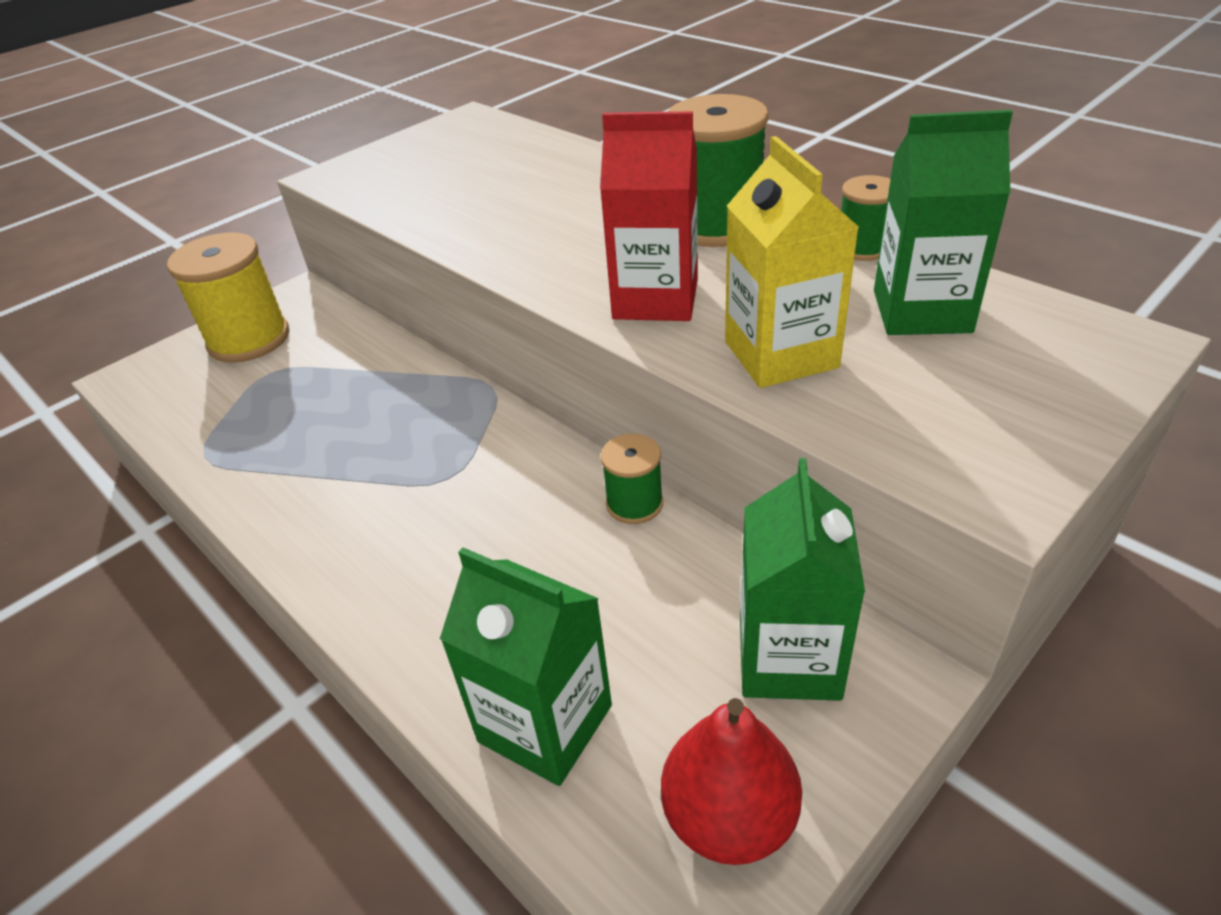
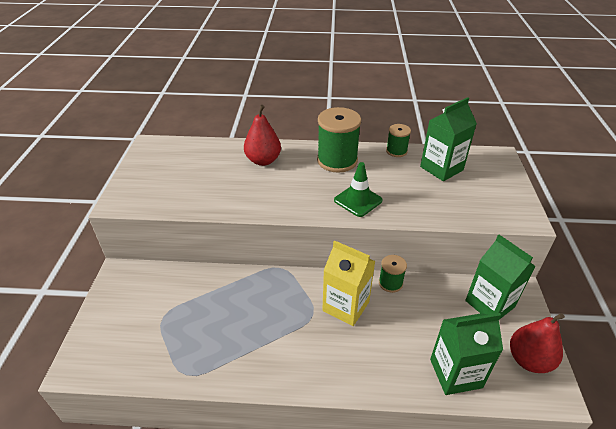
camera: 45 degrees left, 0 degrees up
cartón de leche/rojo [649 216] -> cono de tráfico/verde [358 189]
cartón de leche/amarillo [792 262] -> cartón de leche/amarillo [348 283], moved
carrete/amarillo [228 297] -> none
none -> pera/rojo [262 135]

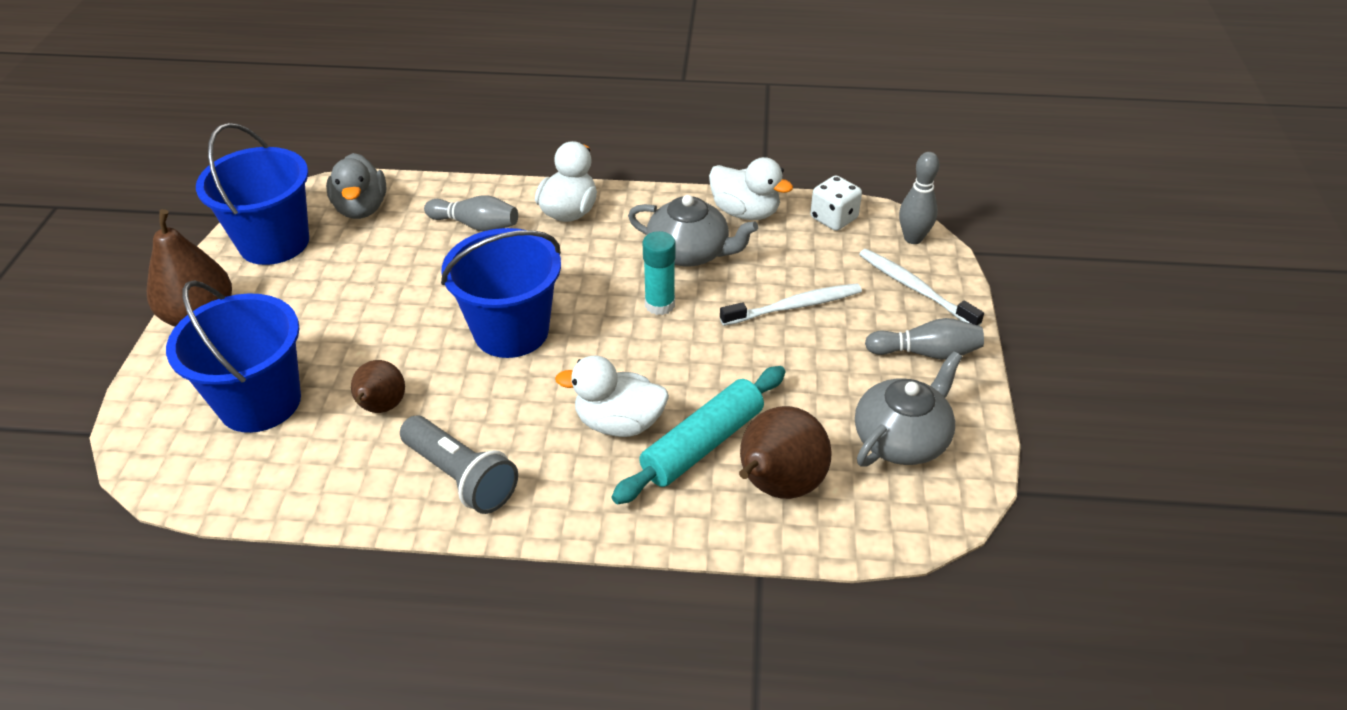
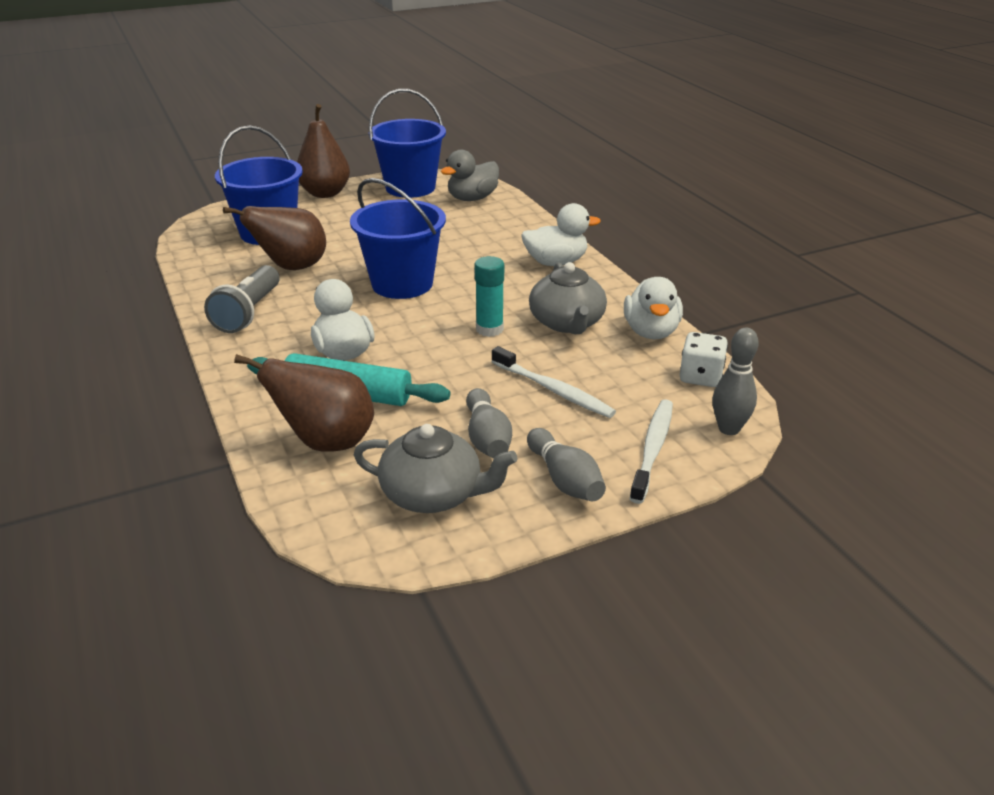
camera: 60 degrees right, 10 degrees down
bolo/gris [471 213] -> bolo/gris [489 423], moved
pera/marrón [378 386] -> pera/marrón [274 238], x1.60

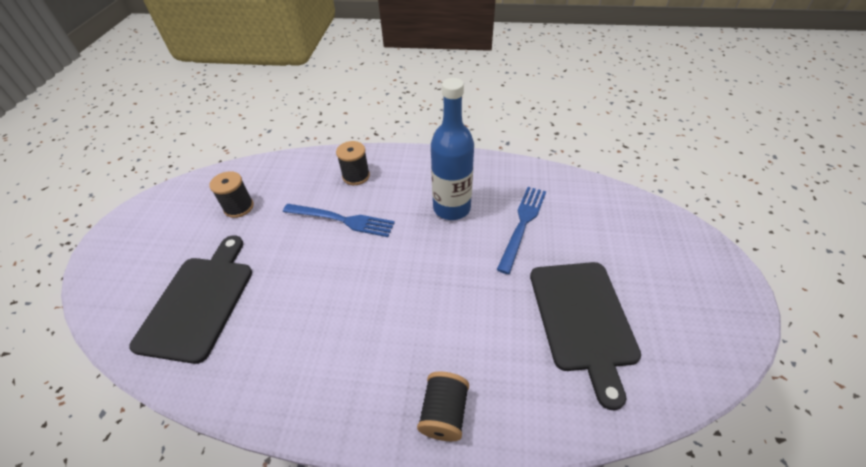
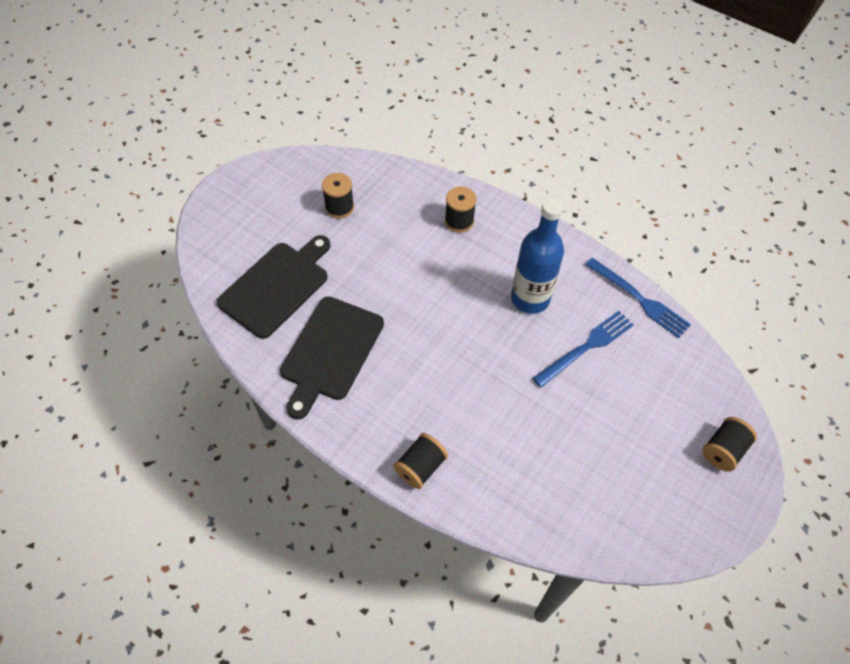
camera: 25 degrees right, 10 degrees up
tenedor/azul [339 220] -> tenedor/azul [638 298], moved
tabla de cortar/negro [585 336] -> tabla de cortar/negro [332 358], moved
none -> carrete/negro [729 444]

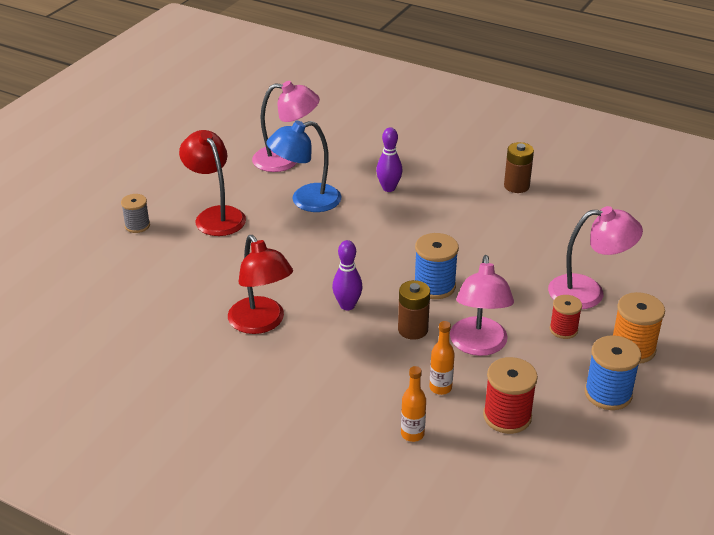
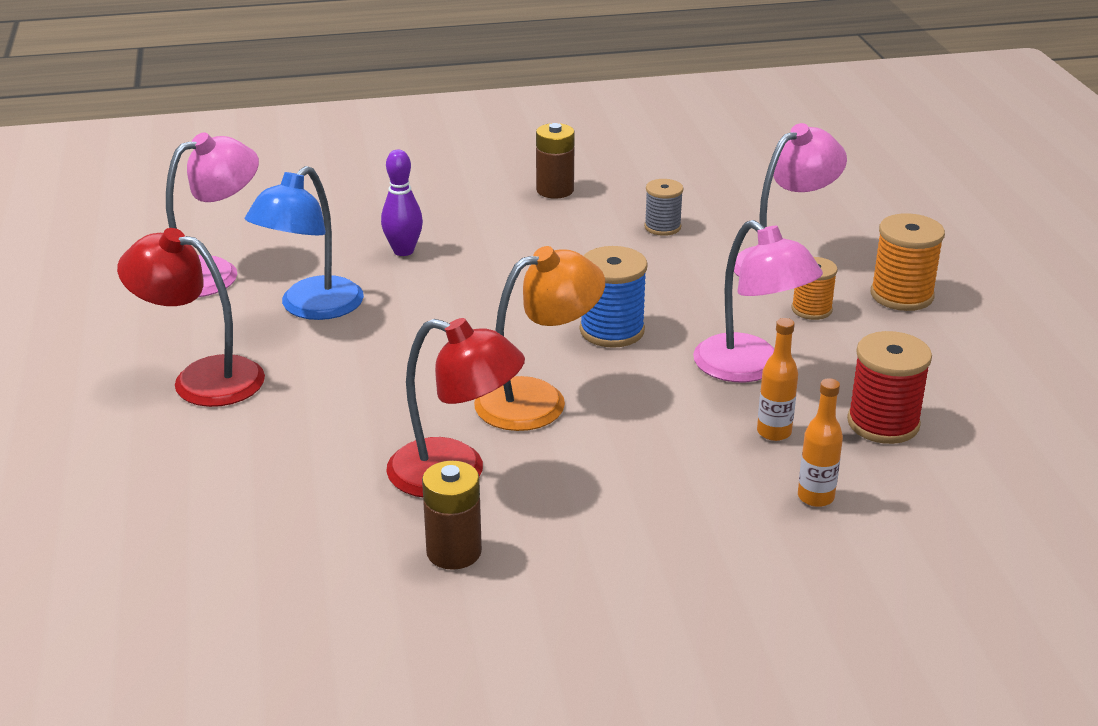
camera: 40 degrees left, 5 degrees down
carrete/gris [135 213] -> carrete/gris [663 207], moved
bolo/morado [347 275] -> lámpara/naranja [539 338]
pila/marrón [414 310] -> pila/marrón [452 515], moved
carrete/rojo [566 317] -> carrete/naranja [815 288]
carrete/azul [613 372] -> none

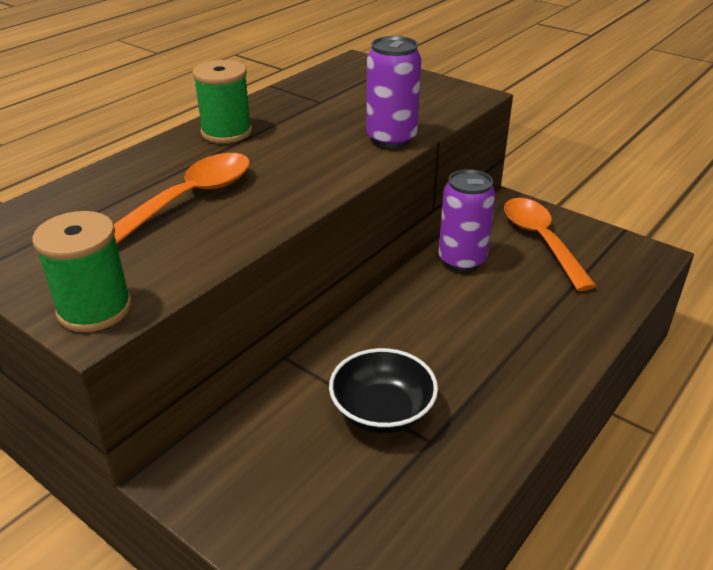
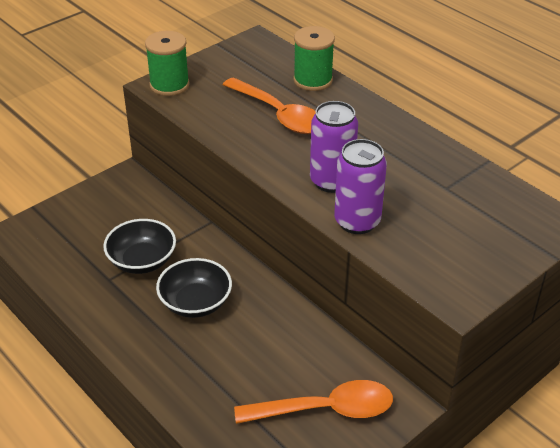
camera: 100 degrees right, 5 degrees up
carrete/verde [222 101] -> carrete/verde [314 58], moved
lata/morado [467 220] -> lata/morado [334 147], moved
none -> cuenco/negro [194 288]

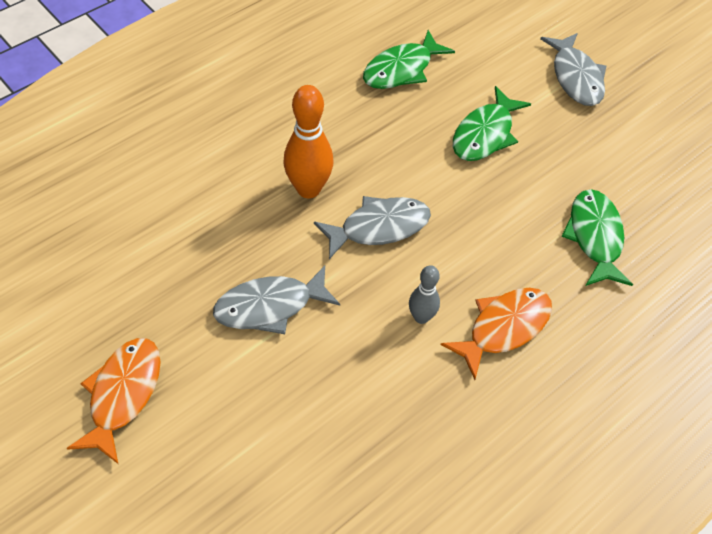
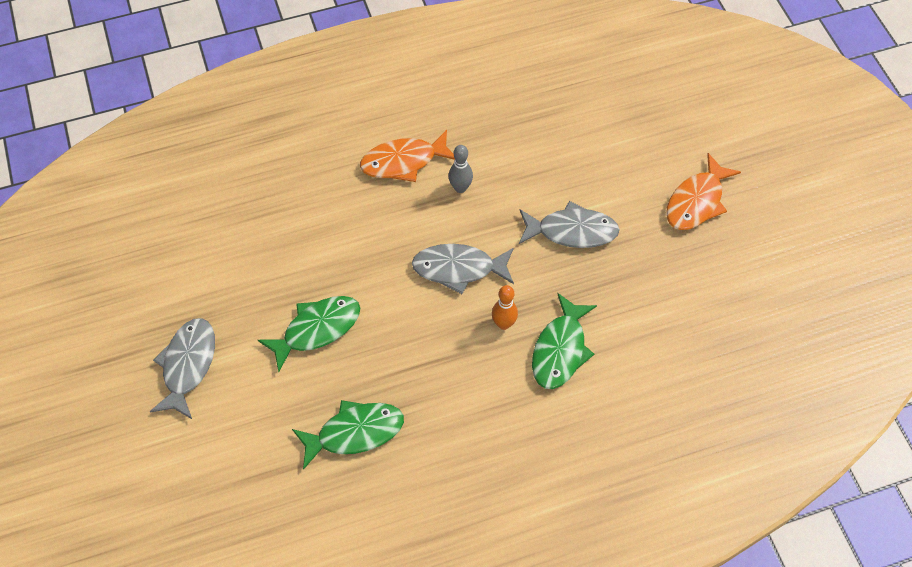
camera: 155 degrees left, 5 degrees up
bolo/naranja [308 141] -> bolo/naranja [505 307], x0.58
pez/verde [597 237] -> pez/verde [564 341], moved

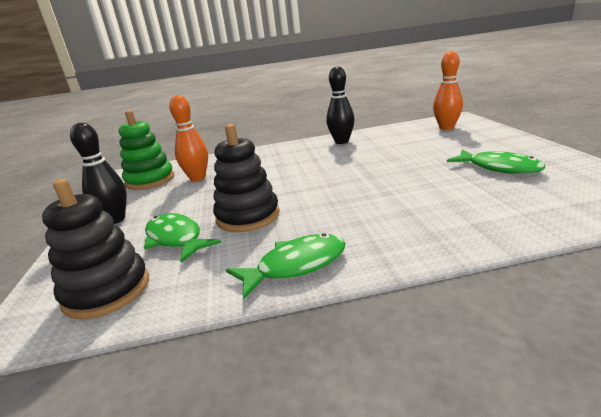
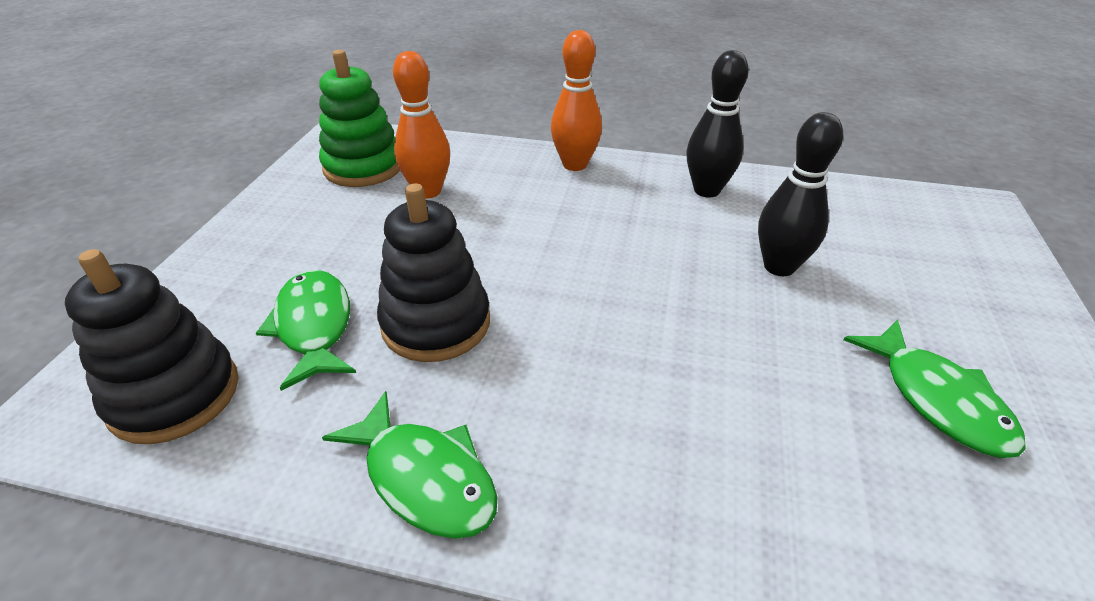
camera: 20 degrees right, 15 degrees up
bolo/naranja [448 90] -> bolo/naranja [576 100], moved
bolo/negro [98 173] -> bolo/negro [800 194], moved
pez/verde [286 266] -> pez/verde [410 465], 45 degrees clockwise

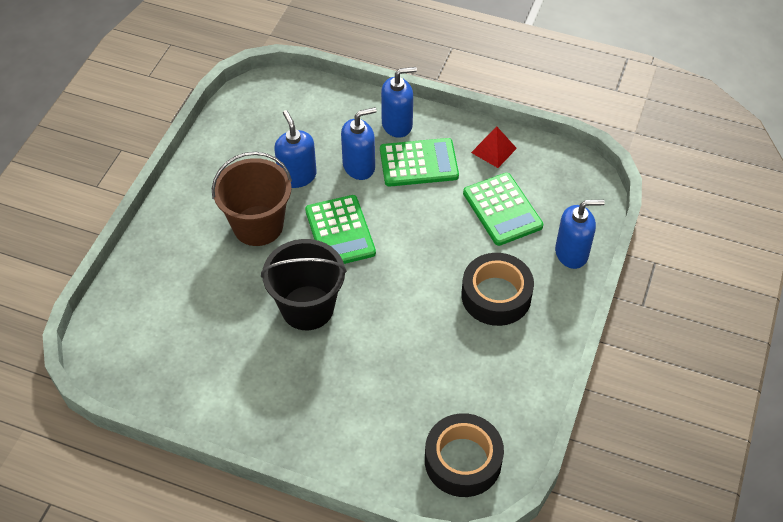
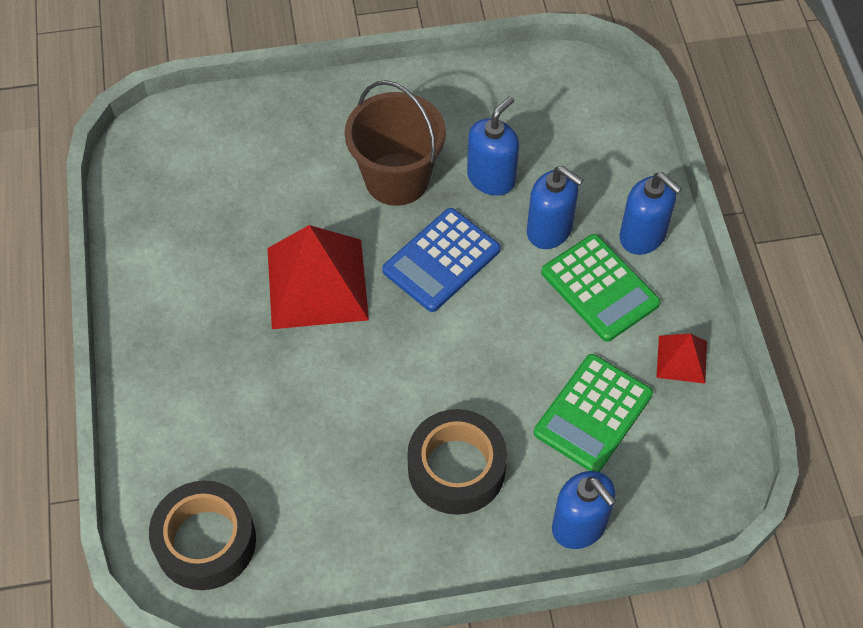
camera: 60 degrees right, 5 degrees up
calculadora/verde [340 229] -> calculadora/azul [441 260]
balde/negro [304 284] -> pirámide/rojo [318 277]

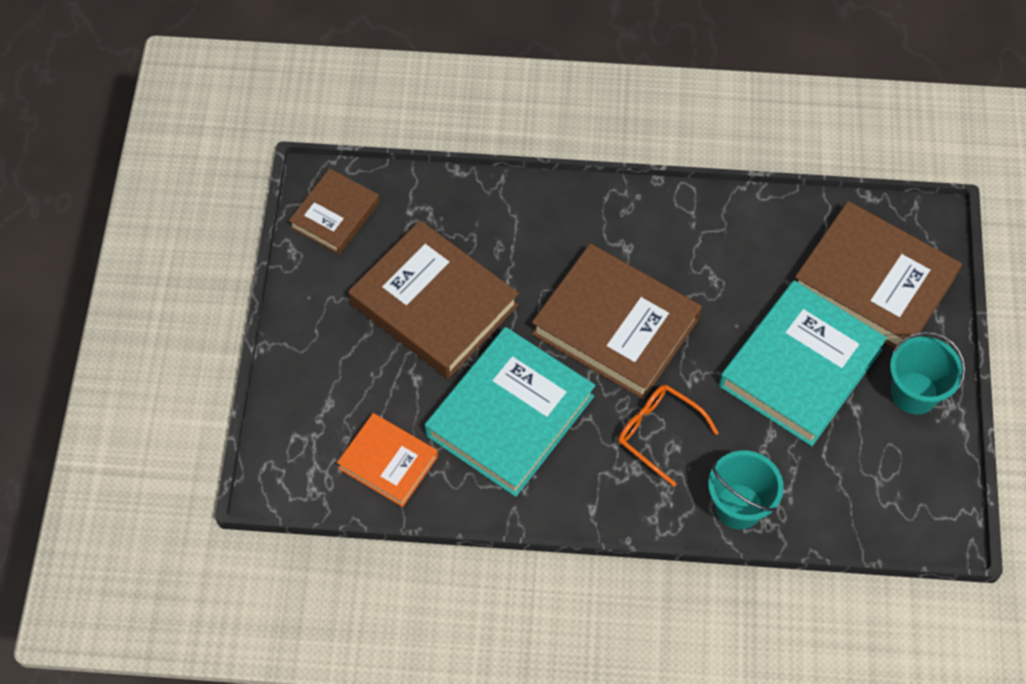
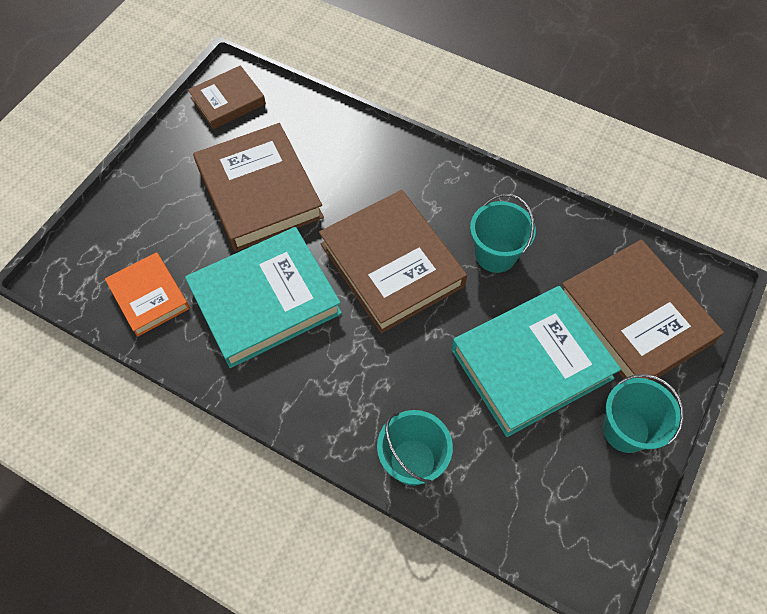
camera: 25 degrees right, 0 degrees up
gafas/naranja [668 436] -> none
none -> balde/turquesa [503 233]

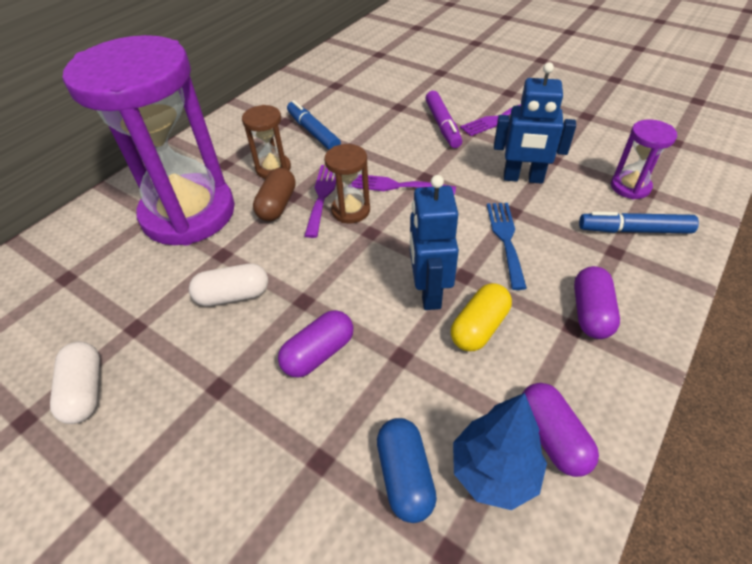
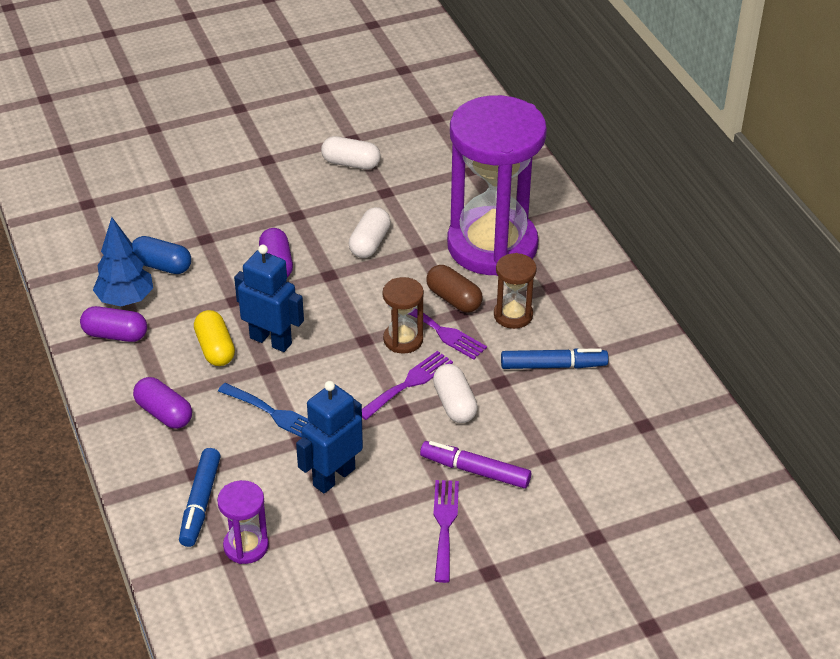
camera: 120 degrees right, 5 degrees down
rotulador/azul [639 223] -> rotulador/azul [200 497], 150 degrees clockwise
none -> cápsula/blanco [455 393]

